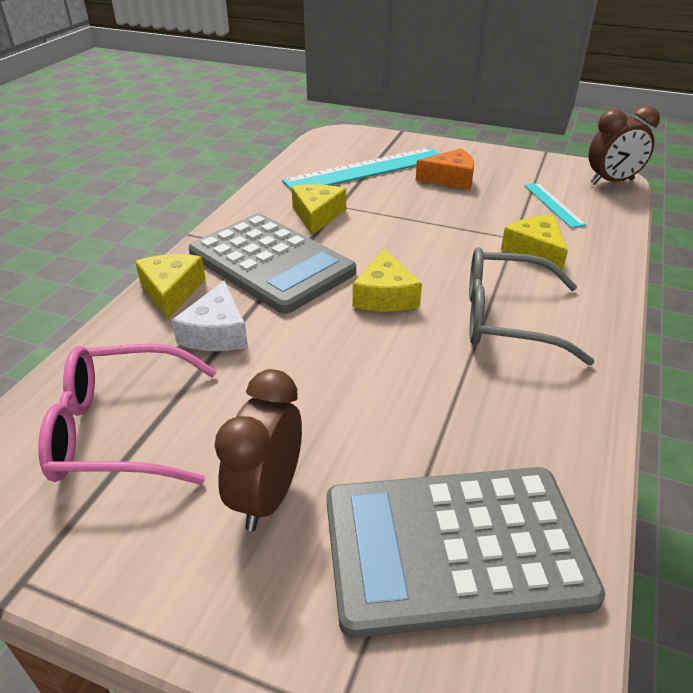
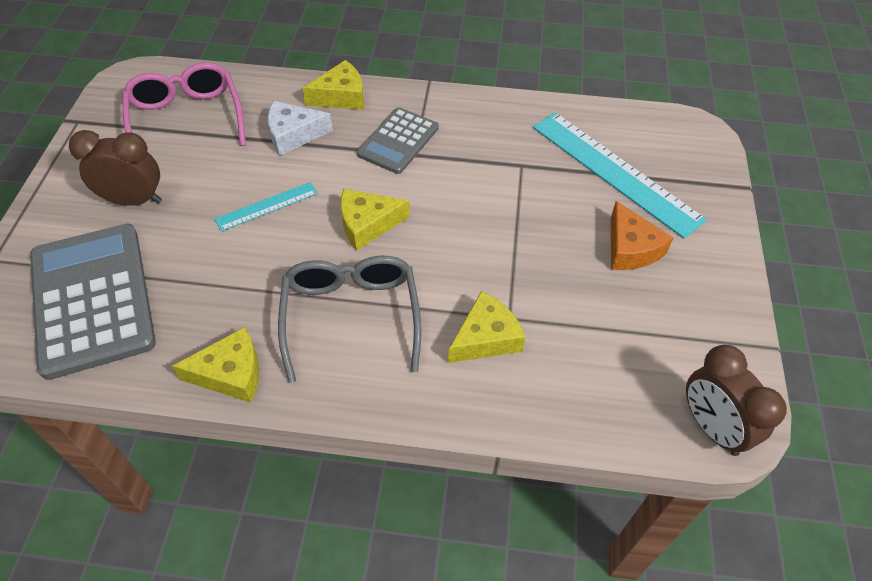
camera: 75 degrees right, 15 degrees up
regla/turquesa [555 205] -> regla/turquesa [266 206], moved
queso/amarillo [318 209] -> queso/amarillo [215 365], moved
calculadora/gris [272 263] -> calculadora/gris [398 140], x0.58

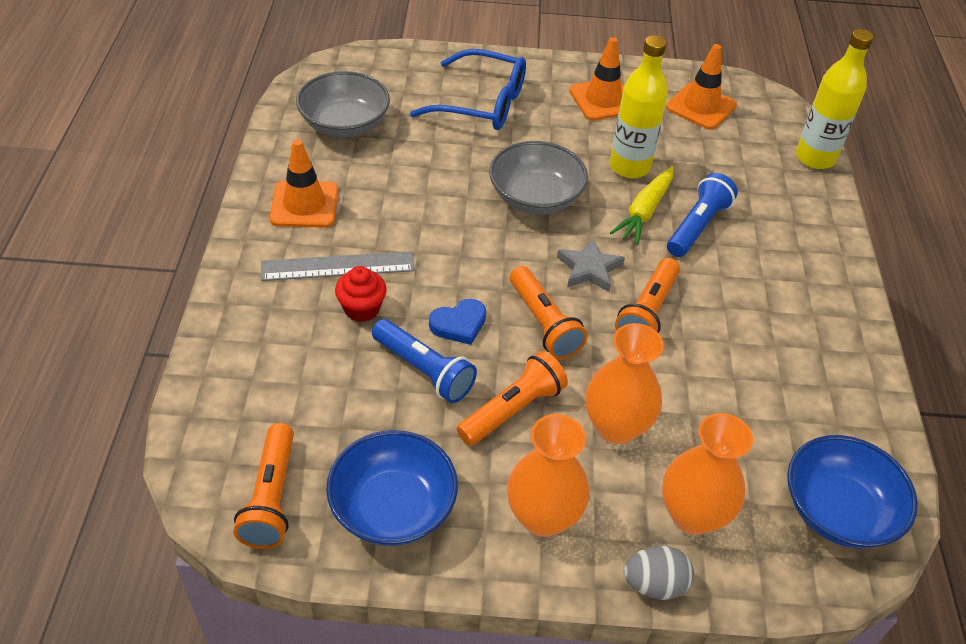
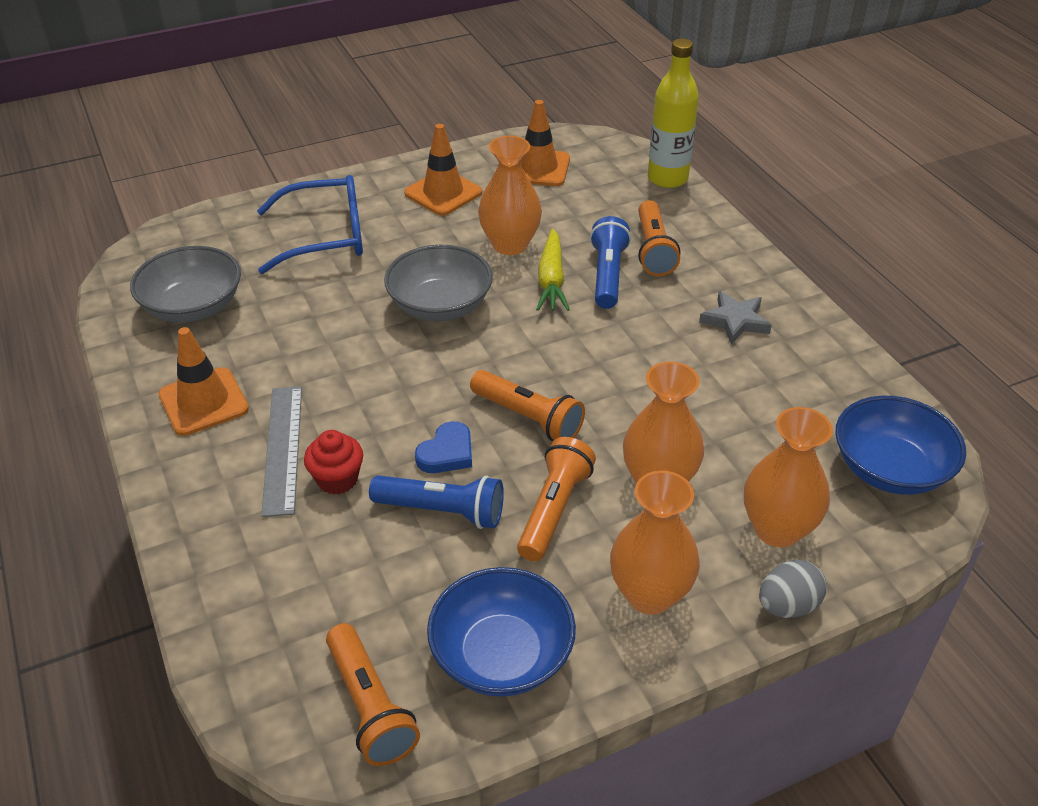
camera: 25 degrees left, 5 degrees down
botella/amarillo [639 106] -> florero/naranja [510 195]
estrella/gris [591 264] -> estrella/gris [735 318], moved
regla/gris [338 266] -> regla/gris [281 451], 60 degrees counterclockwise
lámpara de mano/naranja [647 295] -> lámpara de mano/naranja [659 238], moved

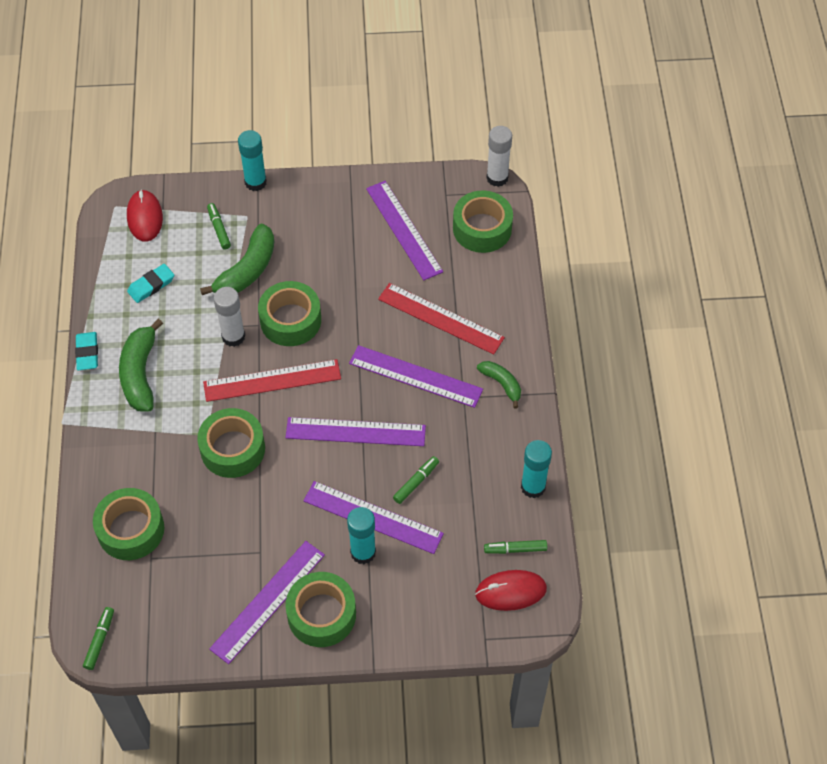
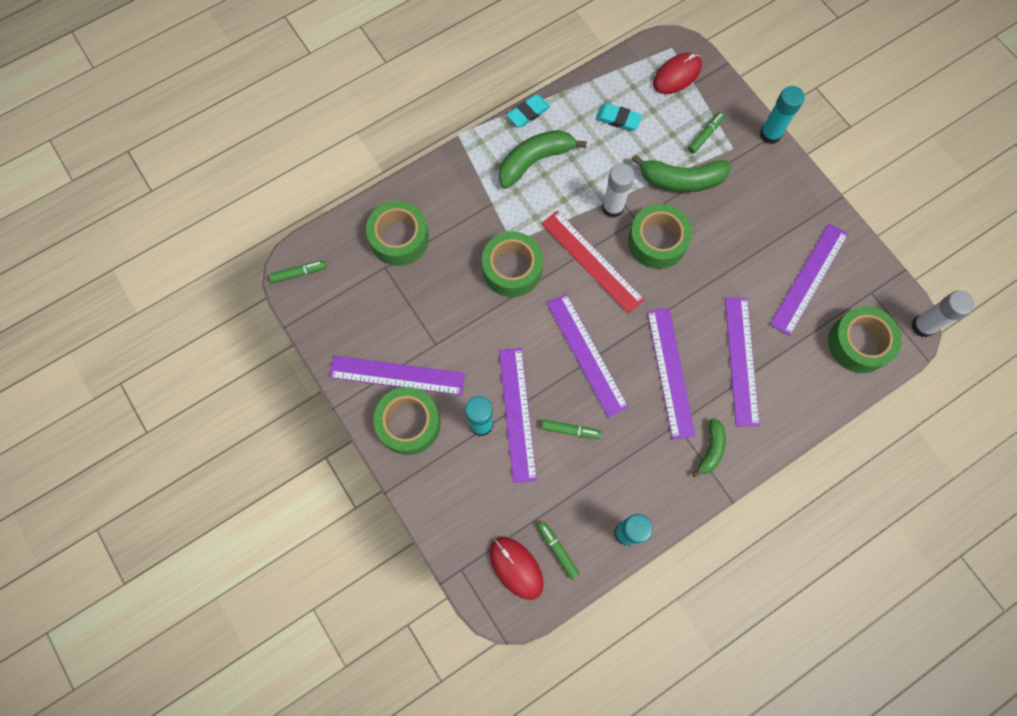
camera: 60 degrees right, 15 degrees up
regla/rojo [441 319] -> regla/morado [742 362]

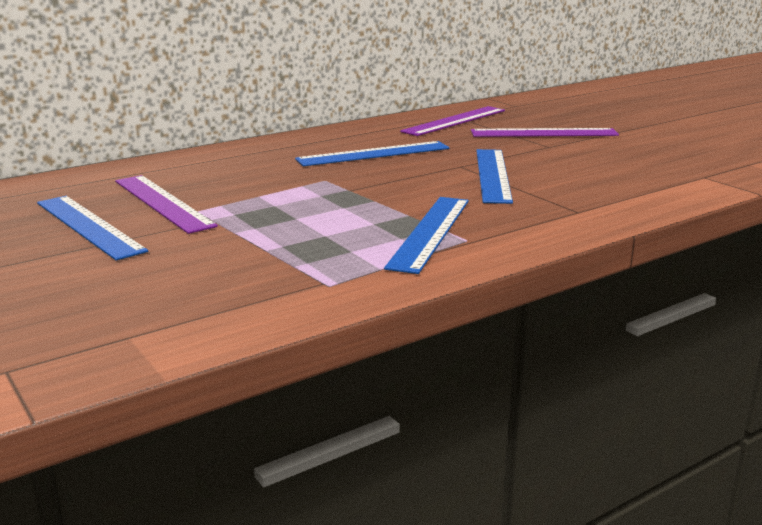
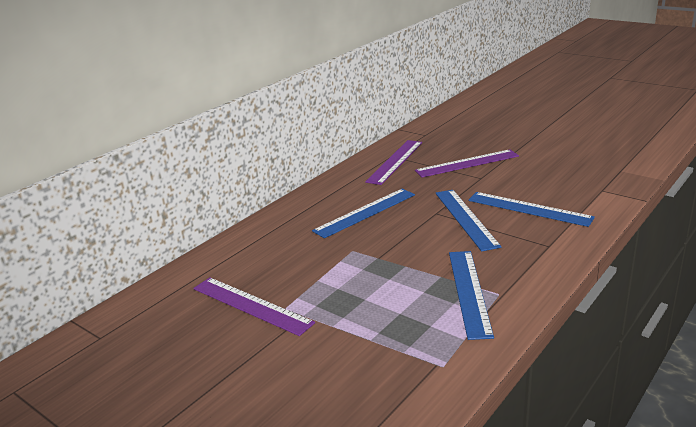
camera: 15 degrees left, 5 degrees up
regla/azul [92 228] -> regla/azul [531 209], moved

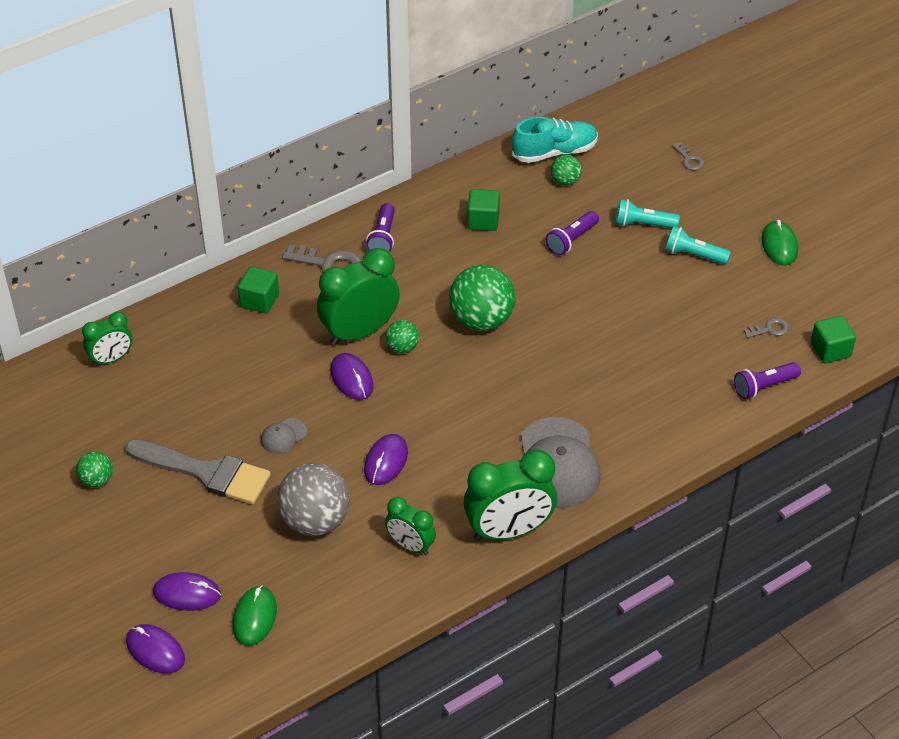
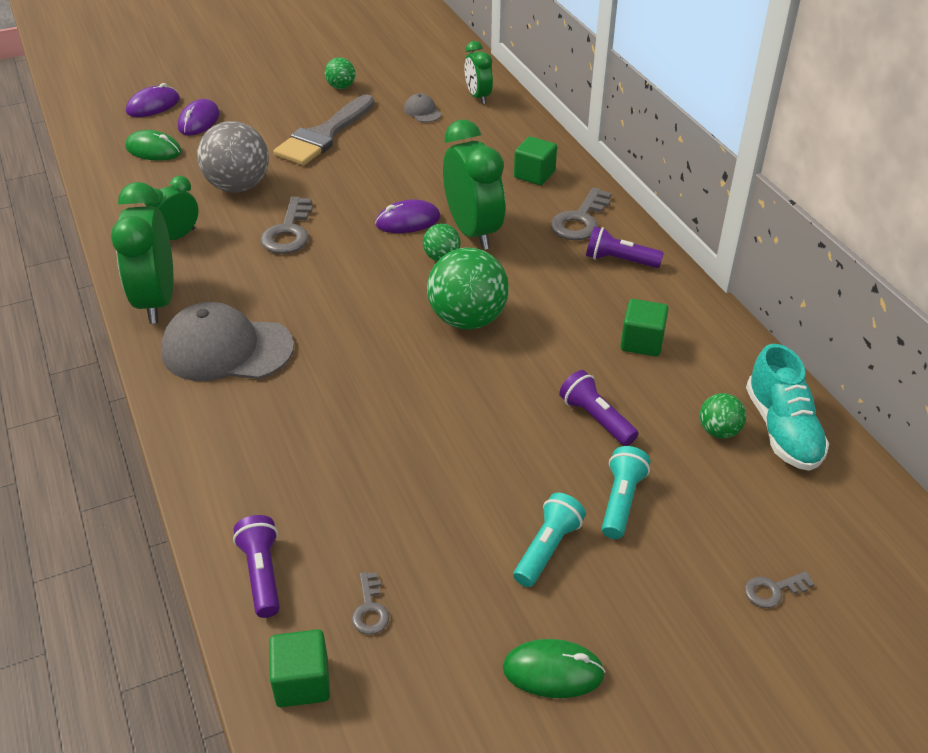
camera: 100 degrees right, 5 degrees down
gorra/gris [284 436] -> gorra/gris [423 107], moved
ratón/morado [386 459] -> llave/gris [286 225]

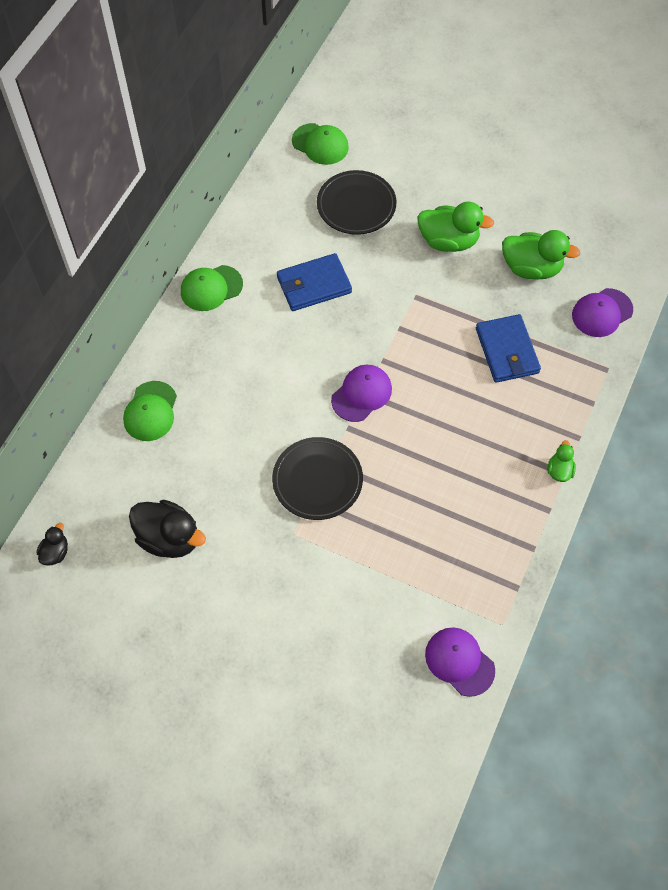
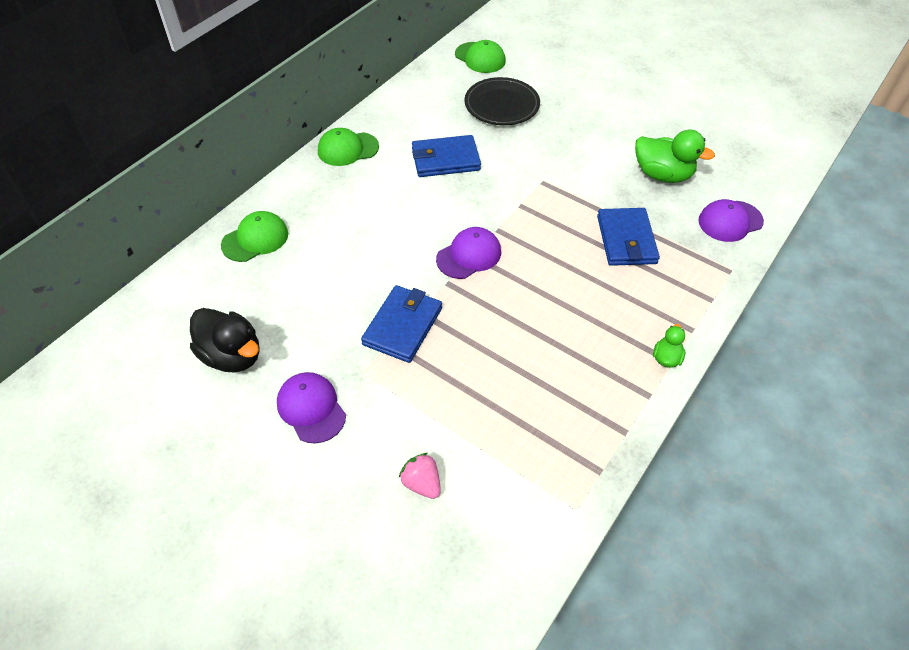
camera: 10 degrees right, 10 degrees down
pato/verde [455 227] -> none
gorra/verde [150 411] -> gorra/verde [254 236], 150 degrees counterclockwise
plato/negro [317 478] -> cartera/azul [401 324]
pato/negro [52 544] -> none
gorra/morado [460 662] -> gorra/morado [311 407], moved
none -> fresa/rosa [420 476]

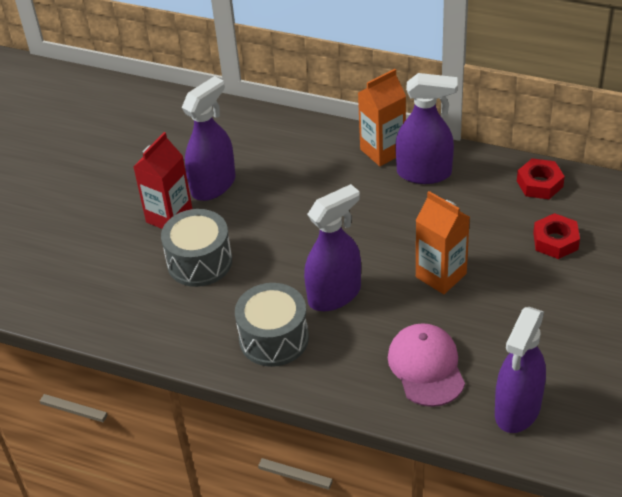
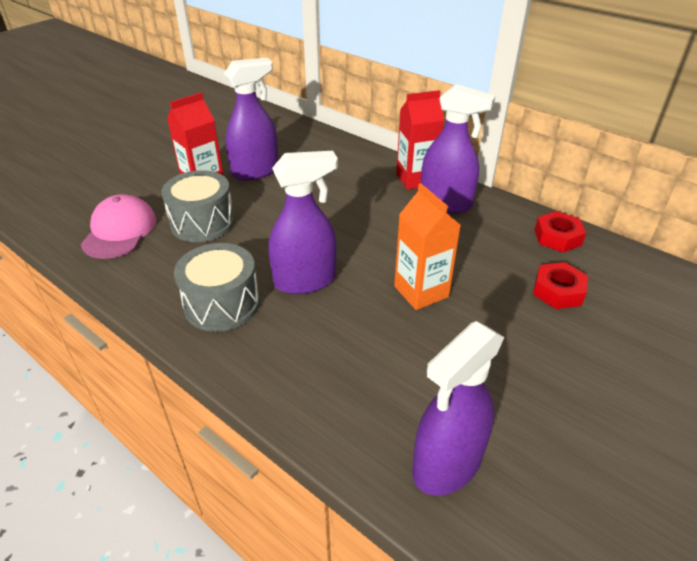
camera: 15 degrees right, 5 degrees down
cartón de leche/naranja [382 117] -> cartón de leche/rojo [420 140]
gorra/rosa [426 365] -> gorra/rosa [118 226], moved

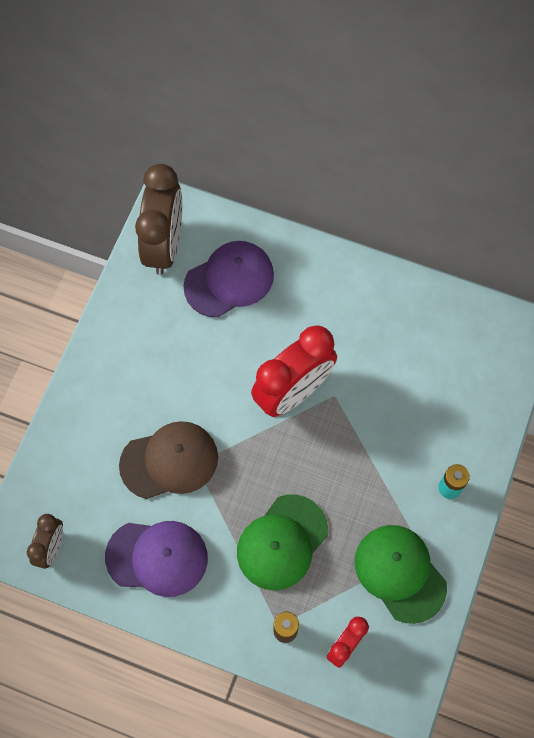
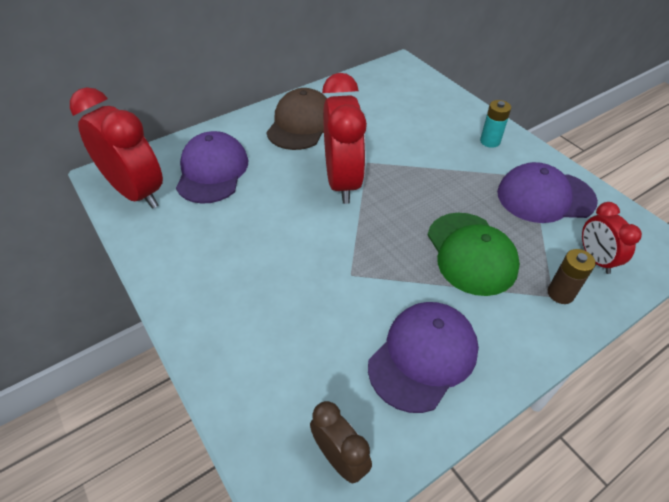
camera: 55 degrees left, 20 degrees down
despertador/marrón [158 219] -> despertador/rojo [116 148]
gorra/marrón [168 460] -> gorra/marrón [296 119], moved
gorra/verde [401 574] -> gorra/morado [547 192]

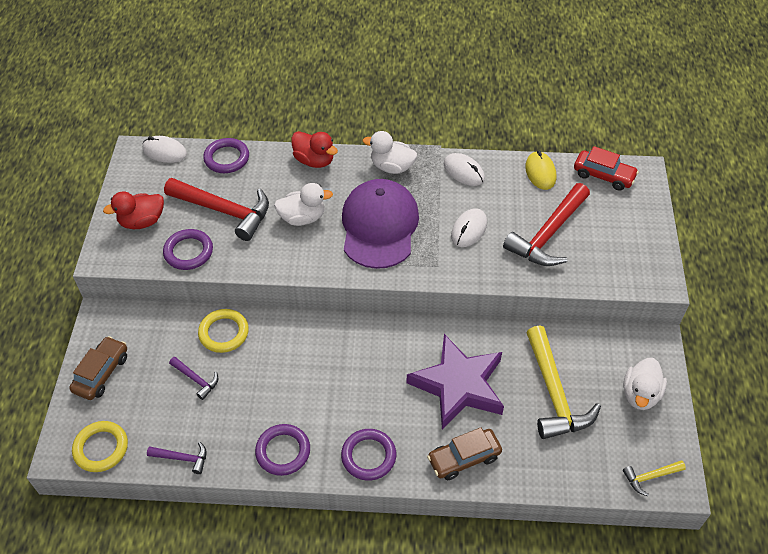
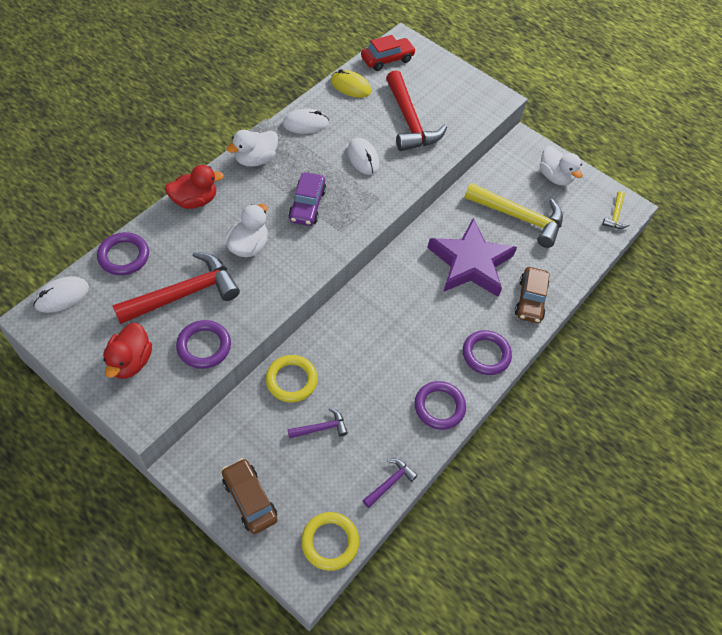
camera: 60 degrees left, 5 degrees up
gorra/morado [380 224] -> coche/morado [307 199]

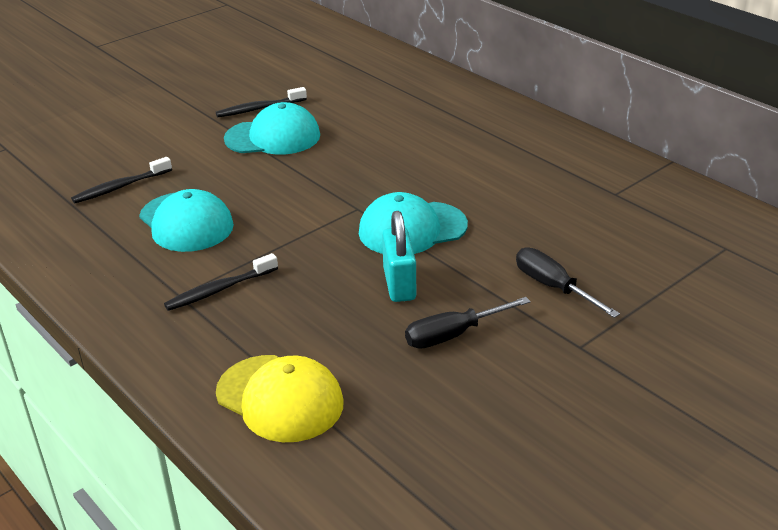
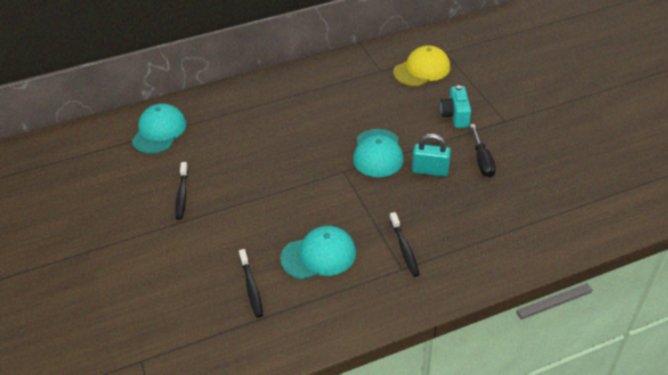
camera: 70 degrees left, 10 degrees up
gorra/turquesa [272 128] -> gorra/turquesa [159 128], moved
destornillador/negro [568 282] -> cámara/turquesa [455 106]
gorra/amarillo [280 398] -> gorra/amarillo [422 66], moved

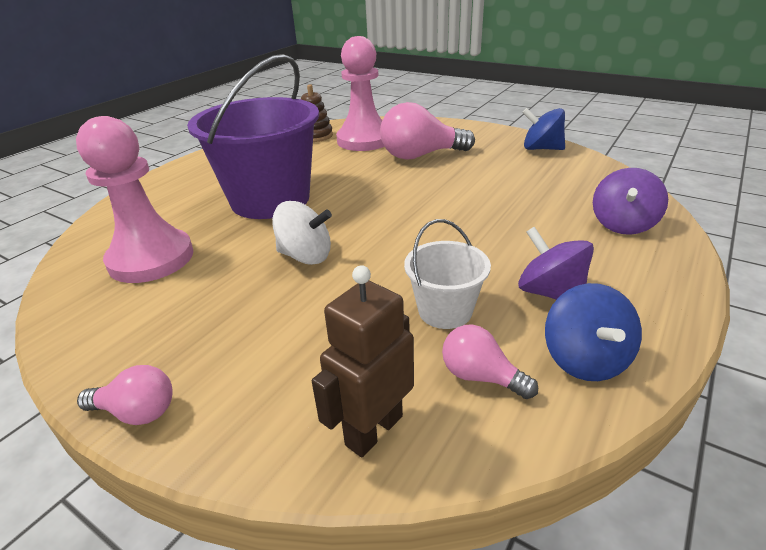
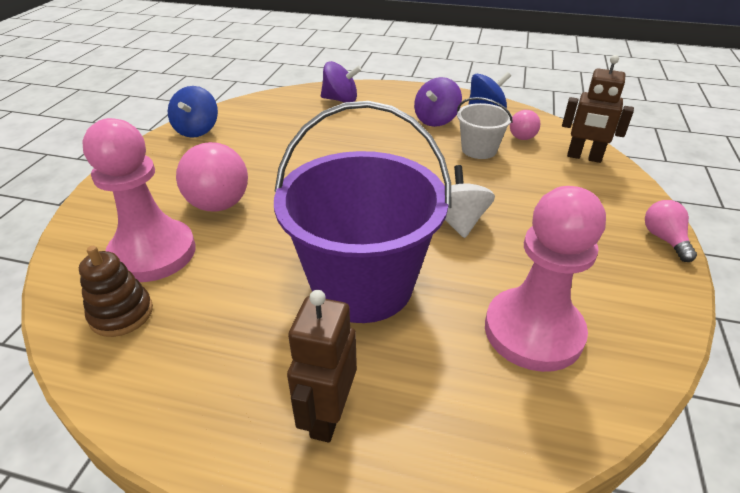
camera: 110 degrees left, 5 degrees up
none -> robot/marrón [322 366]

